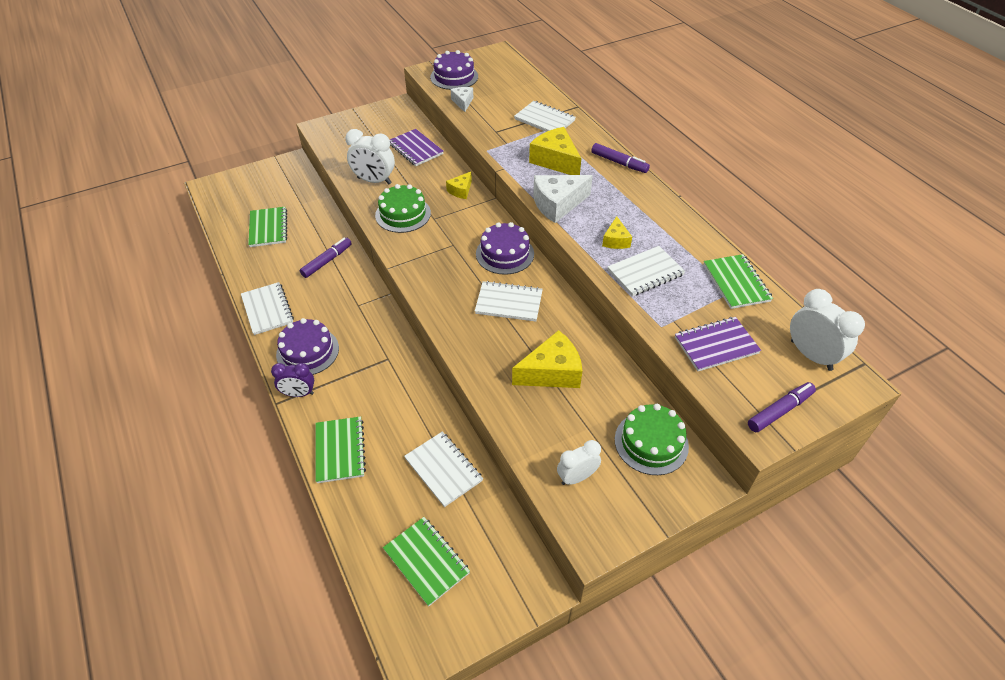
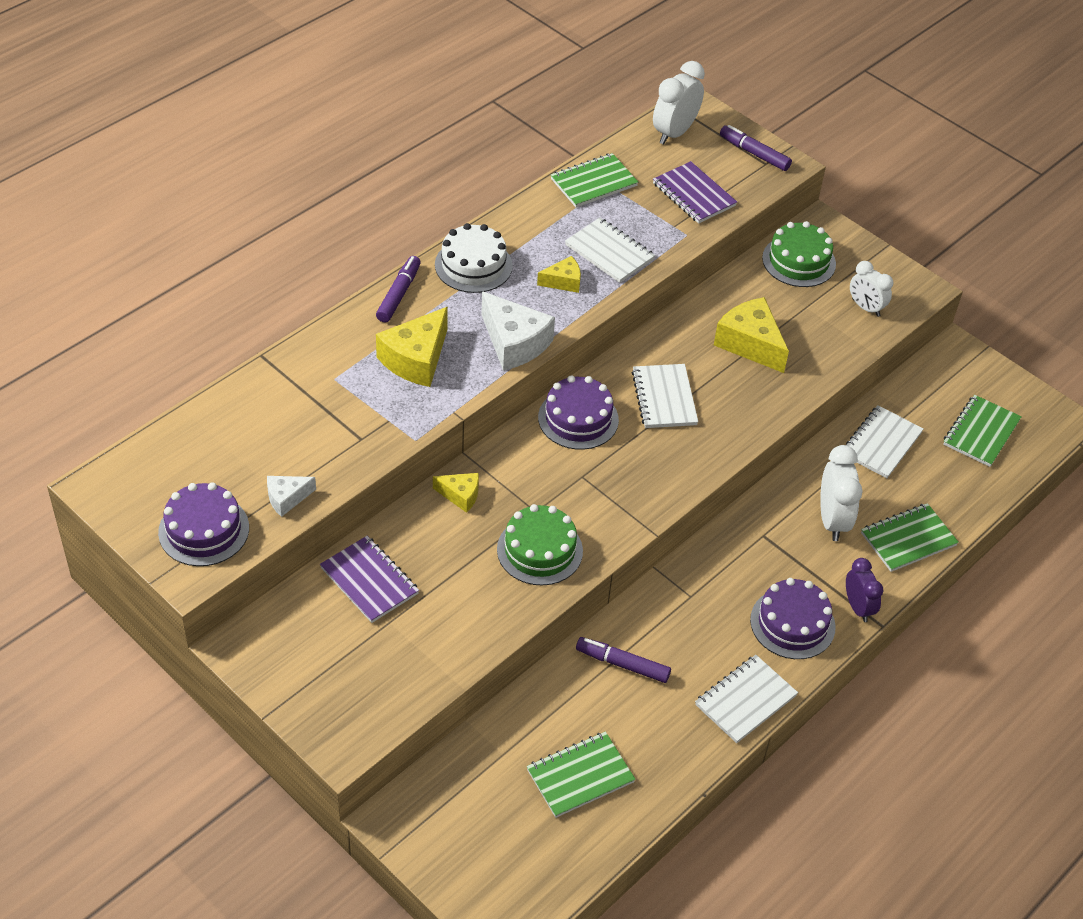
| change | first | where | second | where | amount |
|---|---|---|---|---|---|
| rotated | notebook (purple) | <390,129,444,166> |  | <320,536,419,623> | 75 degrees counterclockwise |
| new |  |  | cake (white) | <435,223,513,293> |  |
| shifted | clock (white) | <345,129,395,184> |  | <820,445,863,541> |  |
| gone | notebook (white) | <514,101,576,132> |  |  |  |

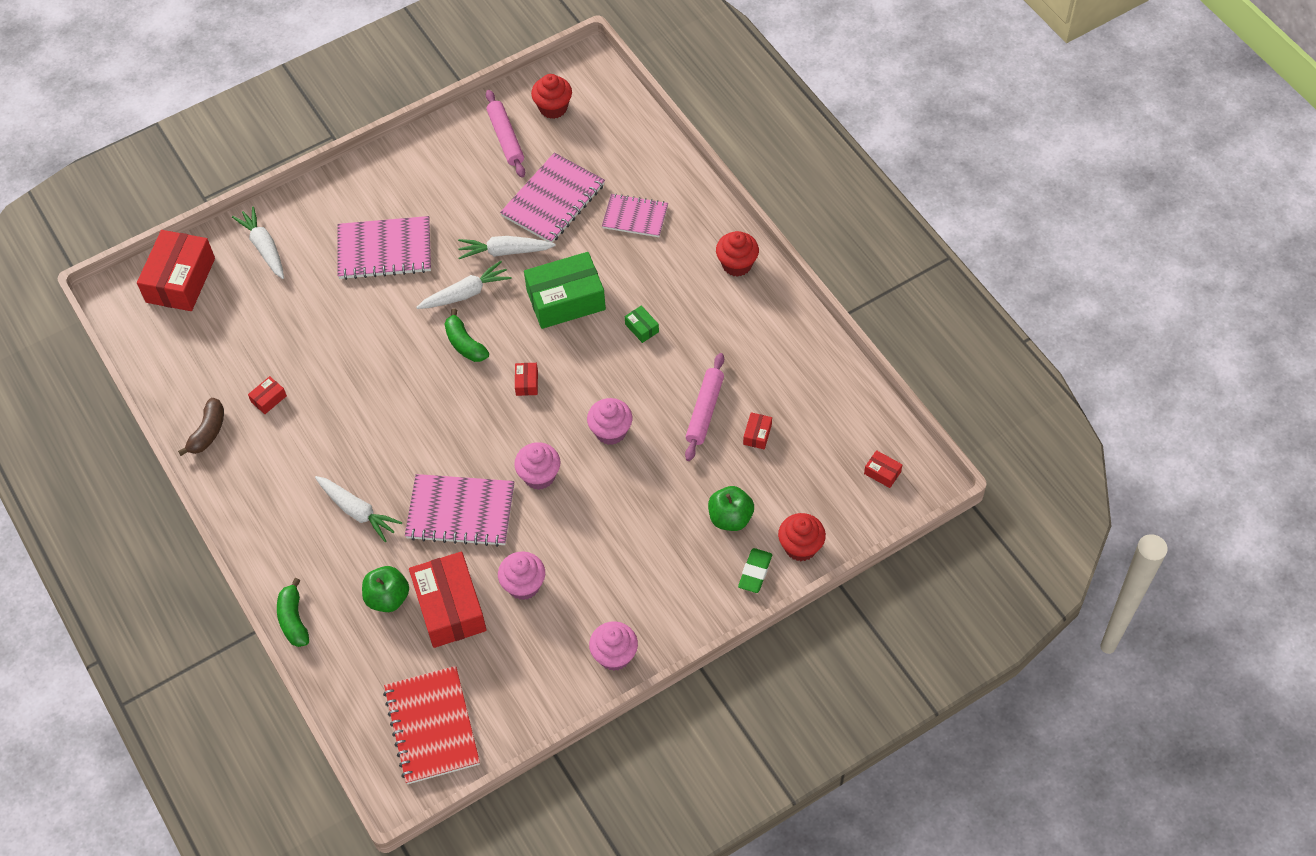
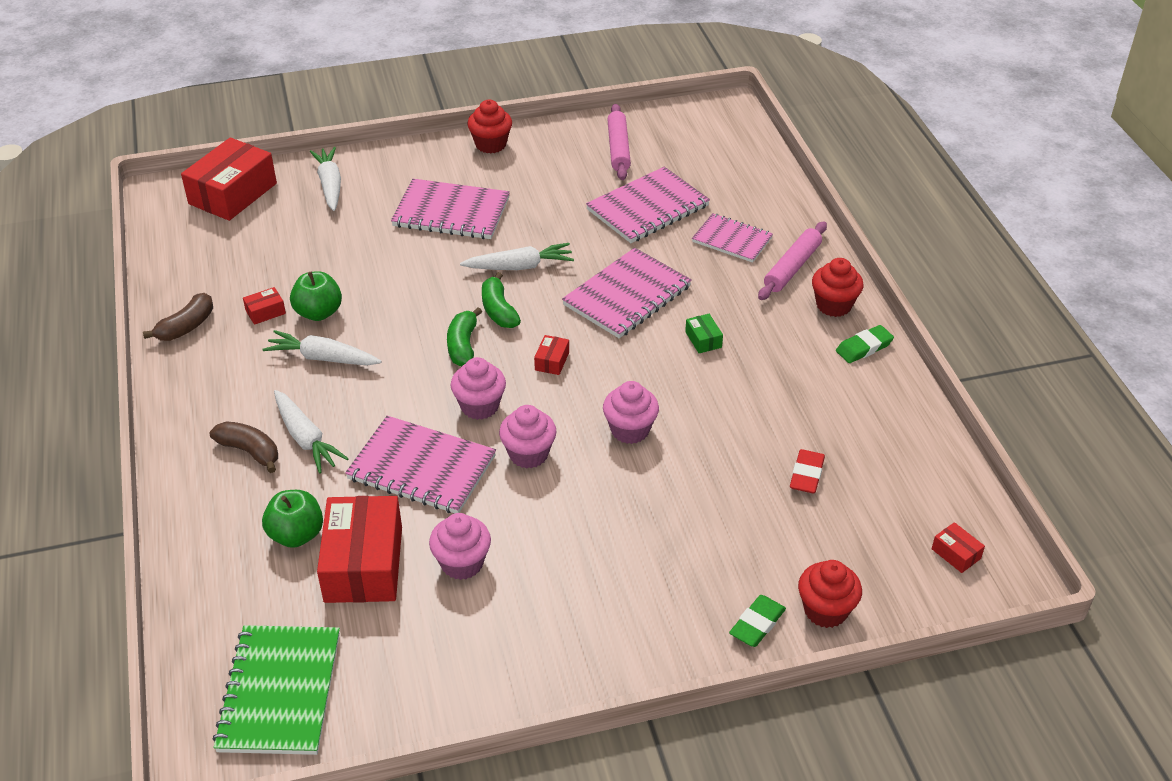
| change | first | where | second | where | amount |
|---|---|---|---|---|---|
| new |  |  | banana (brown) | <210,421,278,473> |  |
| repainted | notebook (red) | <383,666,480,784> | notebook (green) | <213,625,340,755> |  |
| shifted | carrot (white) | <458,236,556,259> |  | <263,330,382,366> |  |
| shifted | apple (green) | <708,486,754,531> |  | <290,271,342,321> |  |
| shifted | banana (green) | <277,578,309,647> |  | <447,307,482,366> |  |
| shifted | cupcake (pink) | <589,621,638,671> |  | <451,357,506,420> |  |
| shifted | cupcake (red) | <531,74,572,119> |  | <467,100,512,153> |  |
| swapped | box (green) | <524,252,606,329> | notebook (pink) | <562,248,692,338> |  |
| shifted | rolling pin (pink) | <685,353,724,461> |  | <758,222,827,300> |  |
| swapped | box (red) | <743,412,772,449> | eraser (red) | <790,449,825,494> |  |
| new |  |  | eraser (green) | <836,325,894,363> |  |

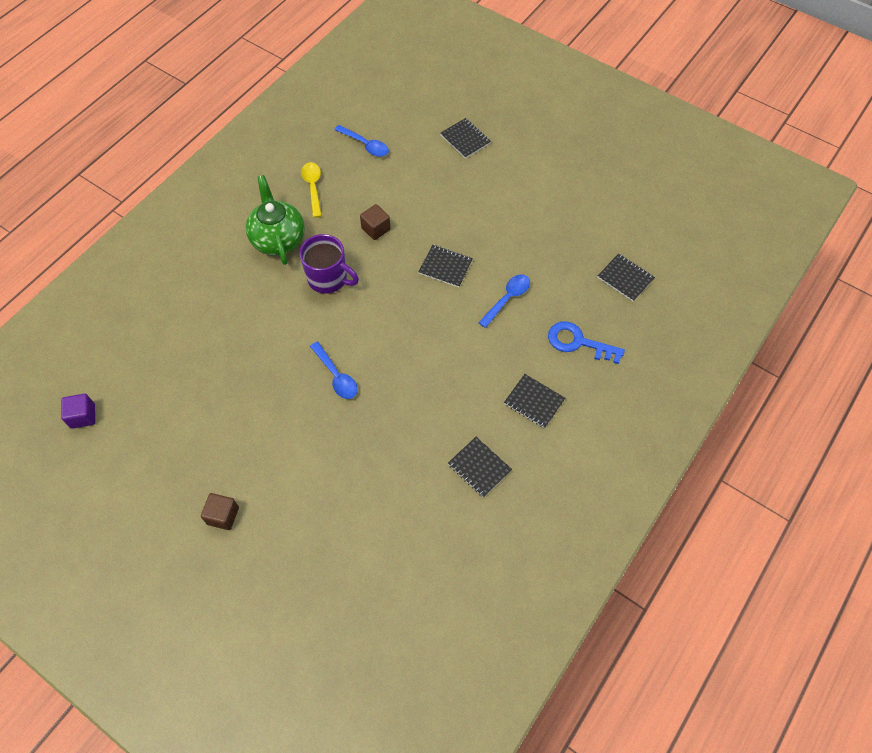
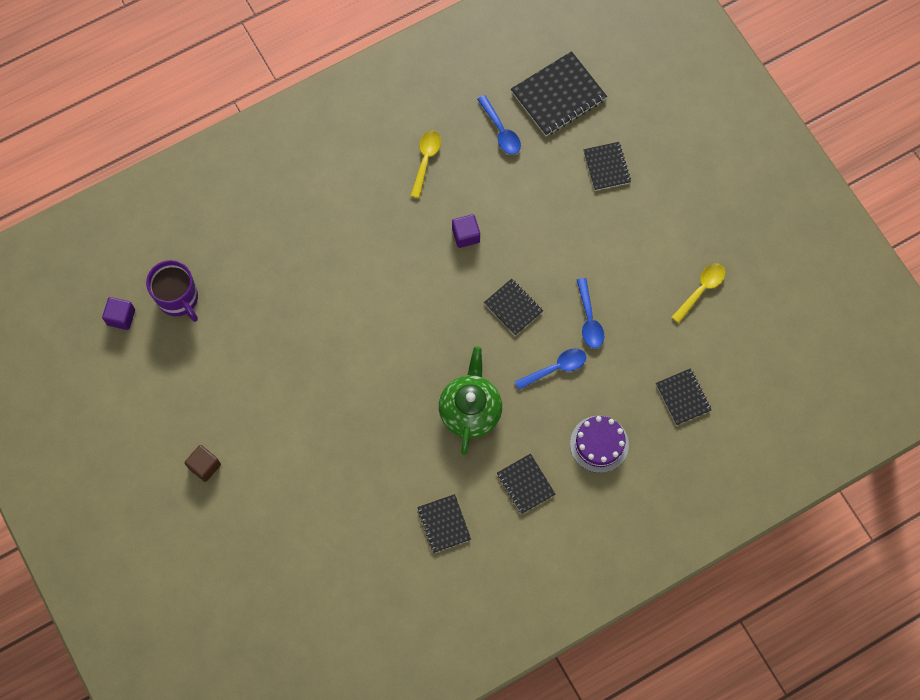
| change | first | where | second | where | amount |
|---|---|---|---|---|---|
| shifted | mug (purple) | <300,234,359,294> |  | <146,260,198,322> |  |
| shifted | teapot (green) | <246,175,305,265> |  | <439,346,502,455> |  |
| repainted | cube (brown) | <360,204,391,240> | cube (purple) | <452,214,480,248> |  |
| new |  |  | notebook (black) | <511,51,607,136> |  |
| swapped | key (blue) | <548,321,625,364> | cake (purple) | <570,416,629,473> |  |
| shifted | spoon (blue) | <310,342,358,399> |  | <577,278,604,348> |  |
| new |  |  | spoon (yellow) | <671,263,725,323> |  |

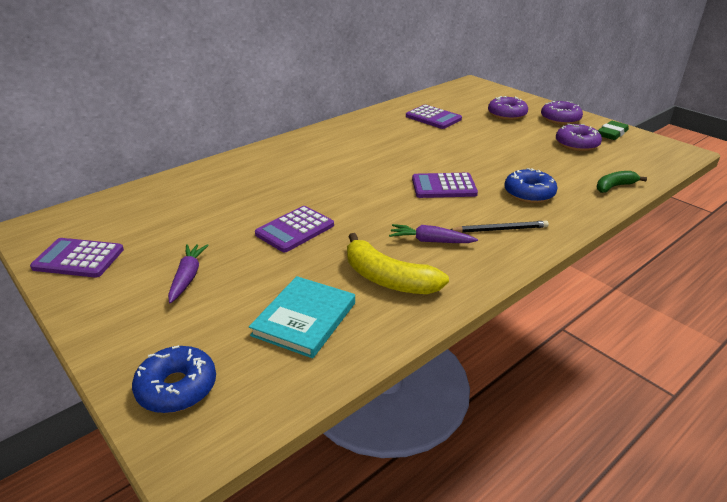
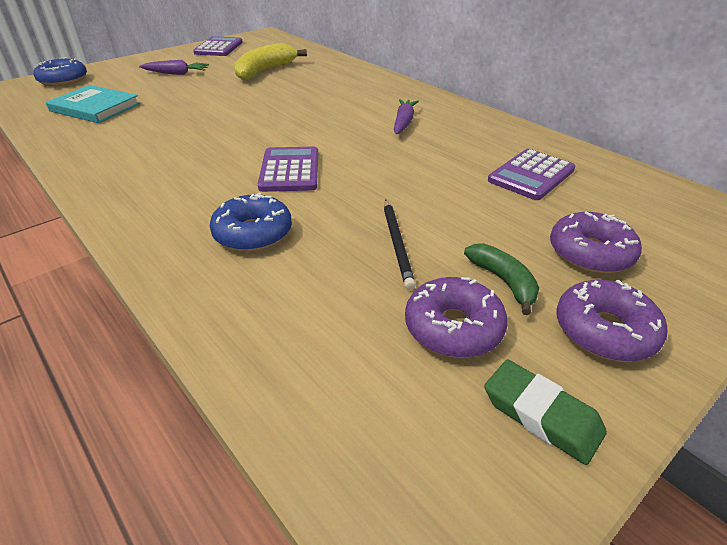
| change | first | where | second | where | amount |
|---|---|---|---|---|---|
| shifted | banana (yellow) | <347,233,449,294> |  | <234,43,307,80> |  |
| shifted | pencil (black) | <450,221,549,233> |  | <384,199,416,290> |  |
| shifted | carrot (purple) | <389,224,478,243> |  | <394,99,419,135> |  |
| shifted | banana (green) | <597,171,647,193> |  | <464,243,539,315> |  |
| gone | calculator (purple) | <255,206,334,252> |  |  |  |

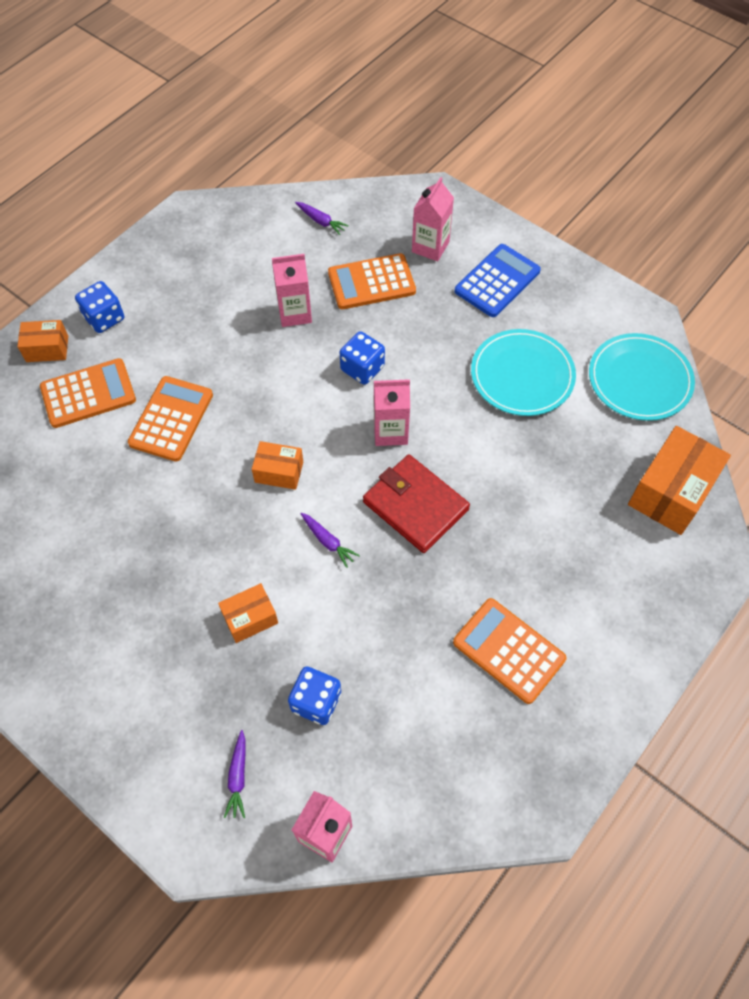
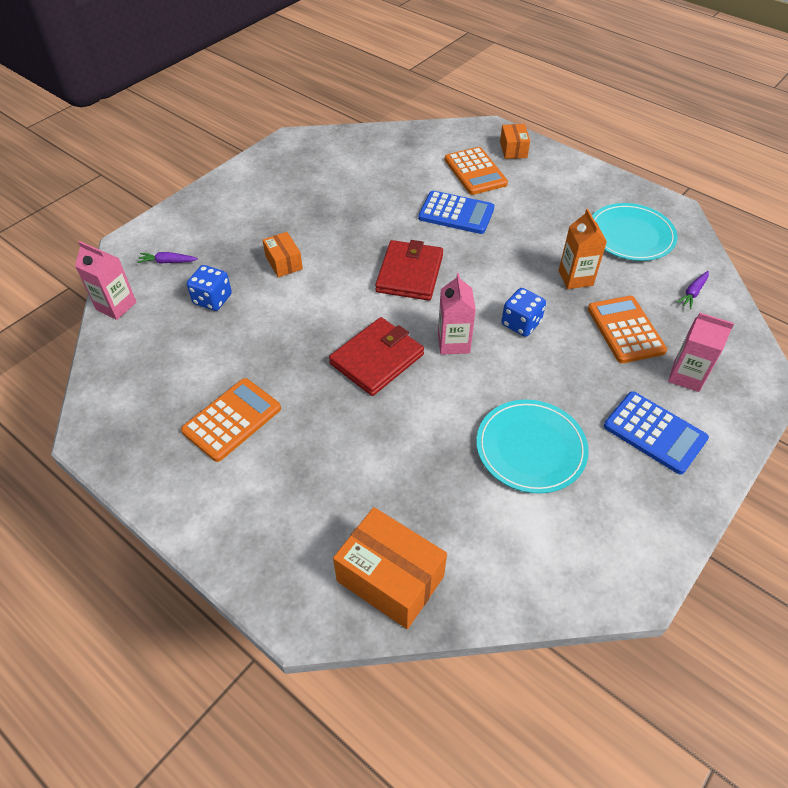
| change | first | where | second | where | amount |
|---|---|---|---|---|---|
| swapped | box (orange) | <252,441,303,490> | wallet (red) | <375,240,443,301> |  |
| repainted | calculator (orange) | <128,376,213,462> | calculator (blue) | <418,191,495,234> |  |
| repainted | carton (pink) | <272,254,312,327> | carton (orange) | <559,209,607,289> |  |
| shifted | plate (turquoise) | <589,333,695,421> |  | <592,203,677,261> |  |
| gone | dice (blue) | <75,281,124,333> |  |  |  |
| gone | carrot (purple) | <300,513,360,568> |  |  |  |

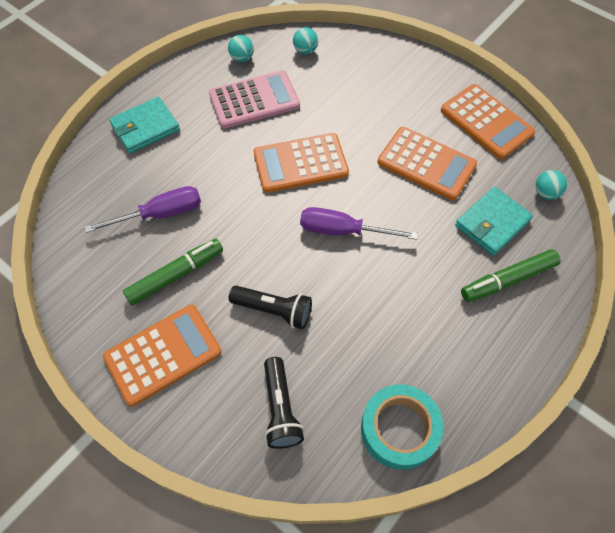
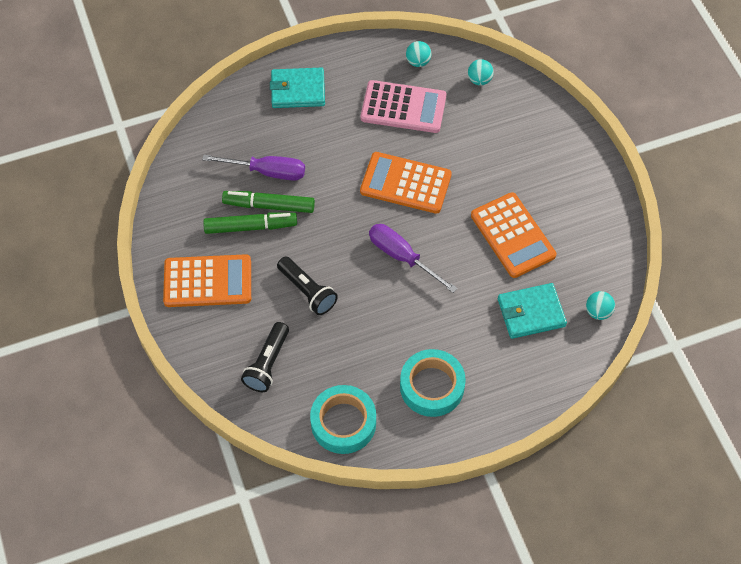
| change | first | where | second | where | amount |
|---|---|---|---|---|---|
| shifted | marker (green) | <461,249,561,302> |  | <222,191,315,213> |  |
| new |  |  | tape (turquoise) | <400,349,466,417> |  |
| gone | calculator (orange) | <441,84,535,159> |  |  |  |

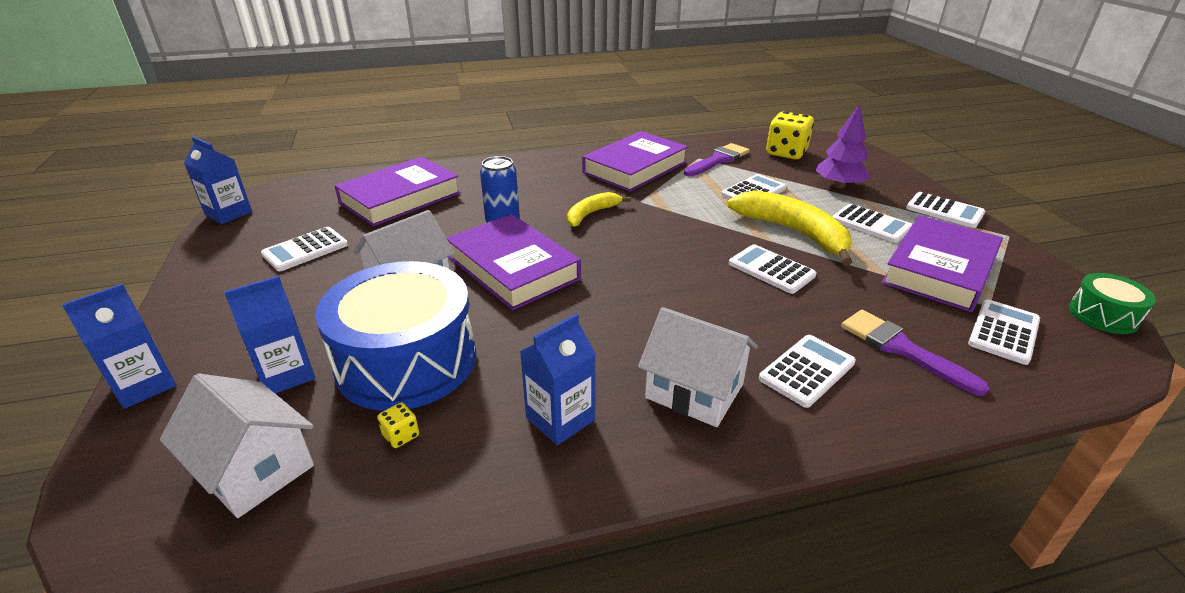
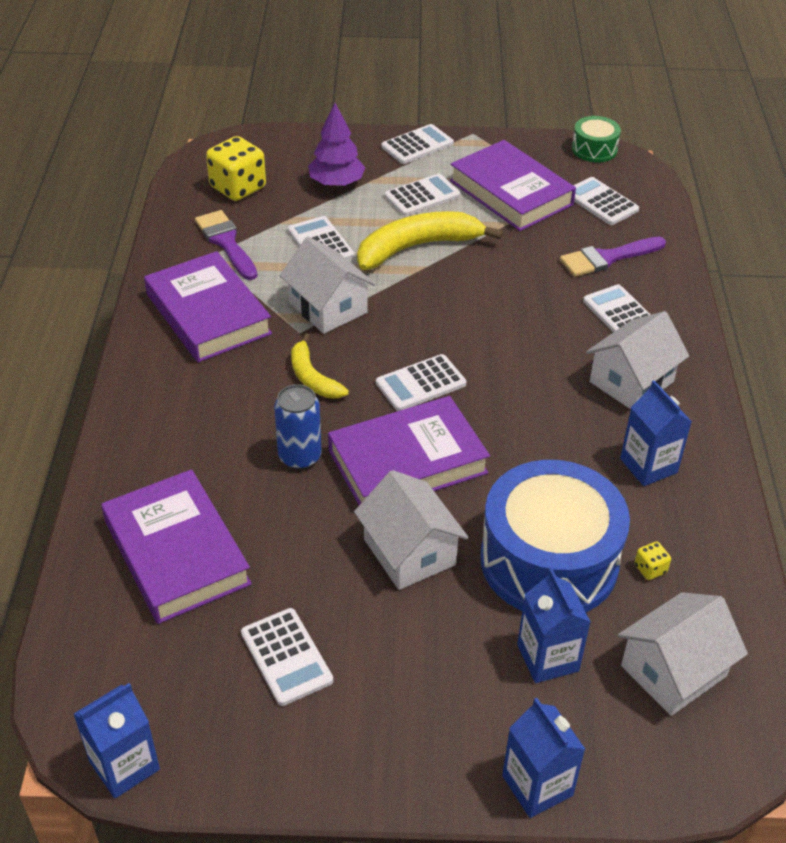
| change | first | where | second | where | amount |
|---|---|---|---|---|---|
| new |  |  | house (white) | <280,237,376,334> |  |
| shifted | calculator (white) | <729,244,816,294> |  | <376,354,466,411> |  |

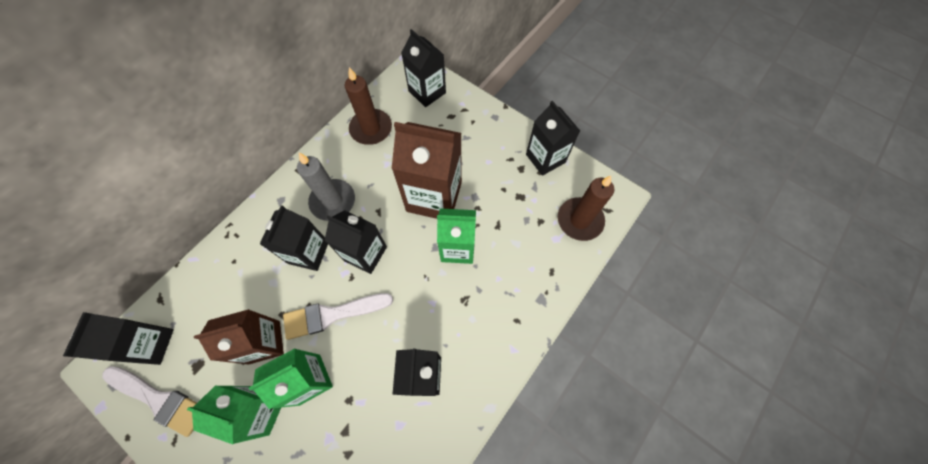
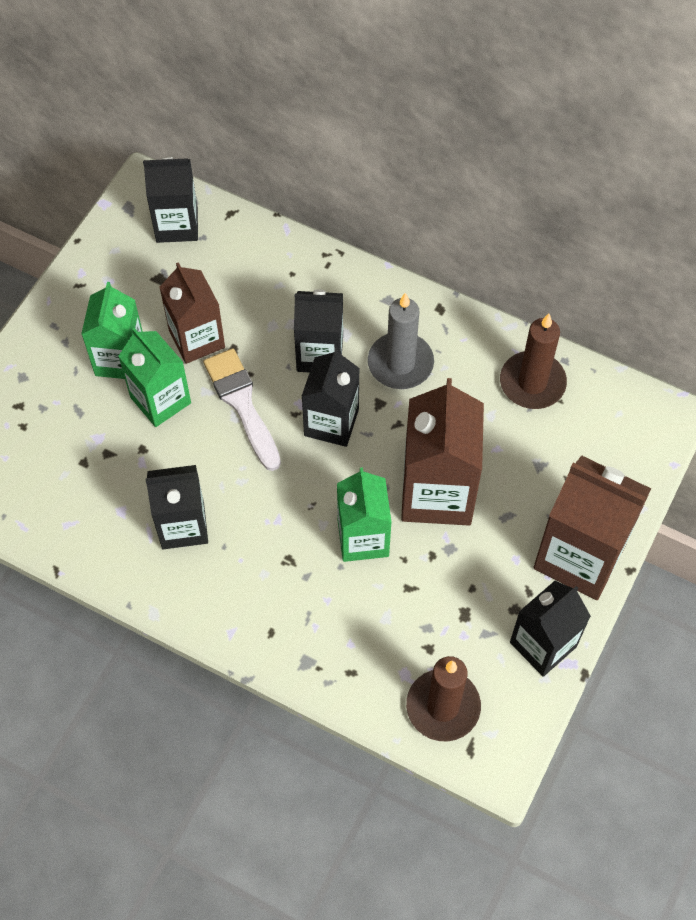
| change | first | where | second | where | amount |
|---|---|---|---|---|---|
| new |  |  | carton (brown) | <533,455,651,600> |  |
| gone | brush (white) | <102,366,197,437> |  |  |  |
| gone | carton (black) | <401,29,446,107> |  |  |  |

